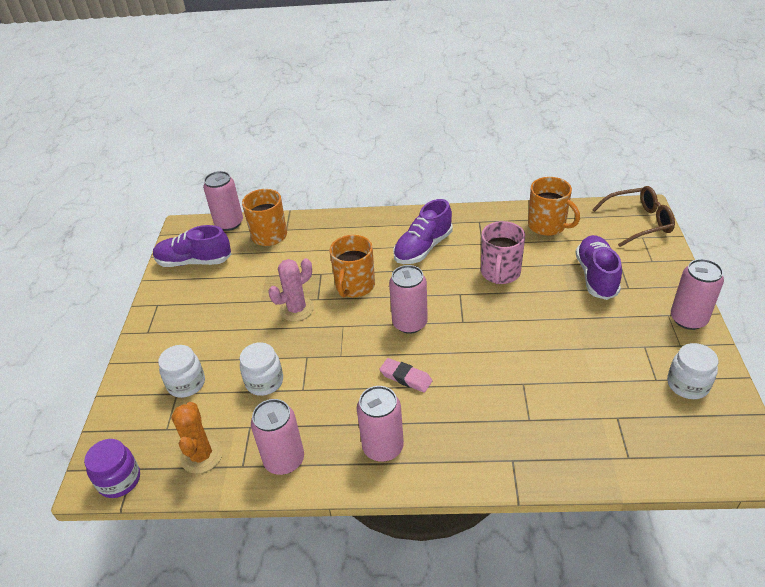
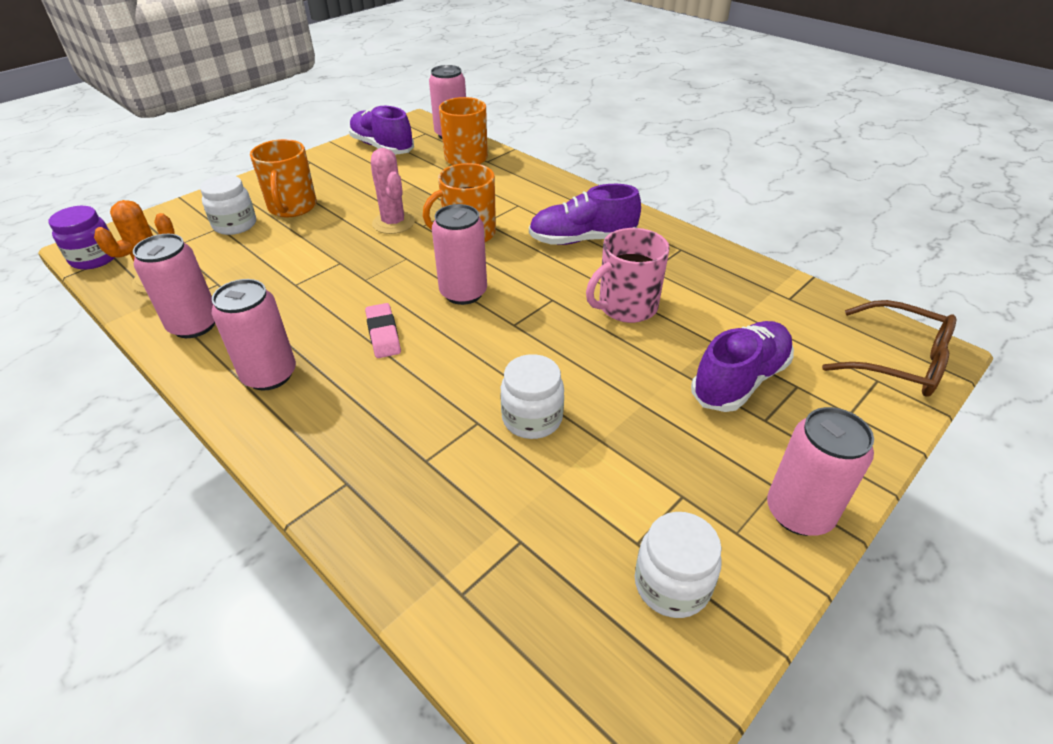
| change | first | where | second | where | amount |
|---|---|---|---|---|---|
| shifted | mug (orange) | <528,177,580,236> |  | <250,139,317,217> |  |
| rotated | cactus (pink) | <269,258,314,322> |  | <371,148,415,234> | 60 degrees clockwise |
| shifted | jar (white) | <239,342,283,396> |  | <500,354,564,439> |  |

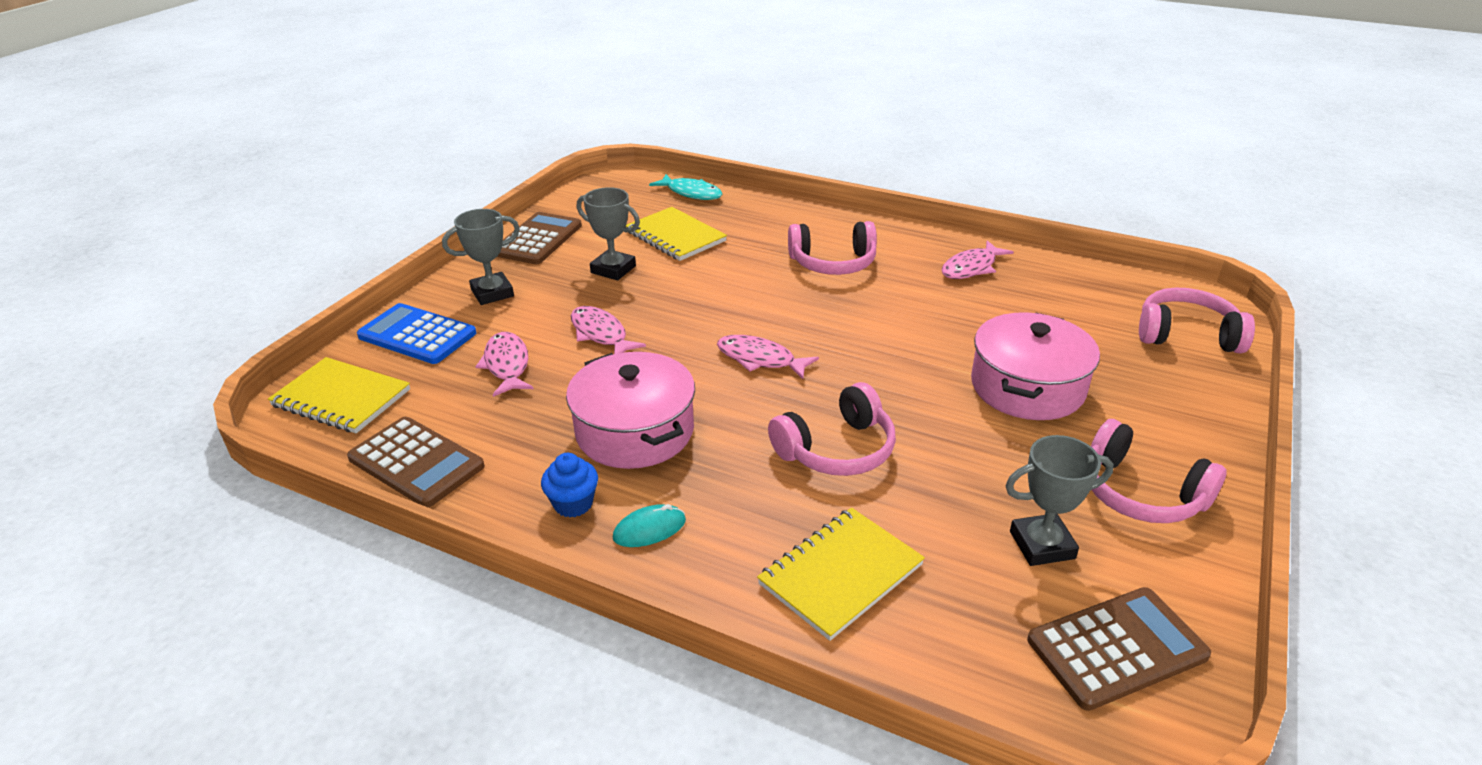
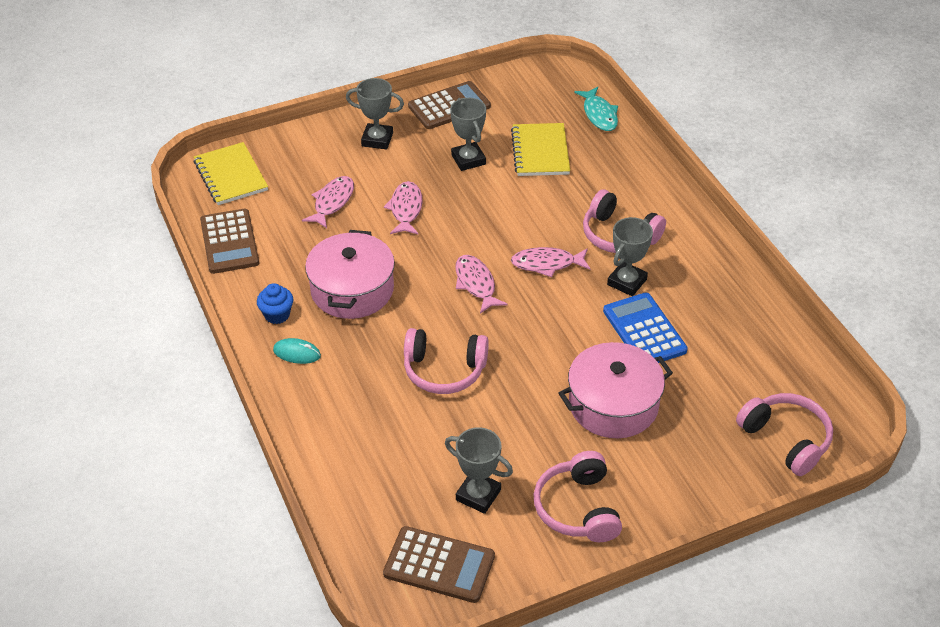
| change | first | where | second | where | amount |
|---|---|---|---|---|---|
| shifted | fish (pink) | <941,241,1014,279> |  | <511,247,591,277> |  |
| shifted | calculator (blue) | <357,303,476,364> |  | <603,293,688,363> |  |
| new |  |  | trophy (grey) | <607,217,653,296> |  |
| gone | notebook (yellow) | <757,508,925,641> |  |  |  |

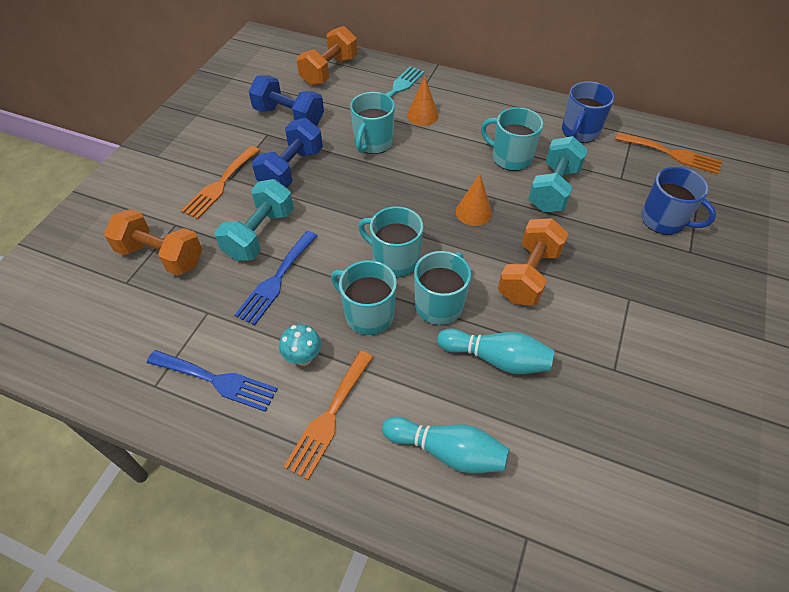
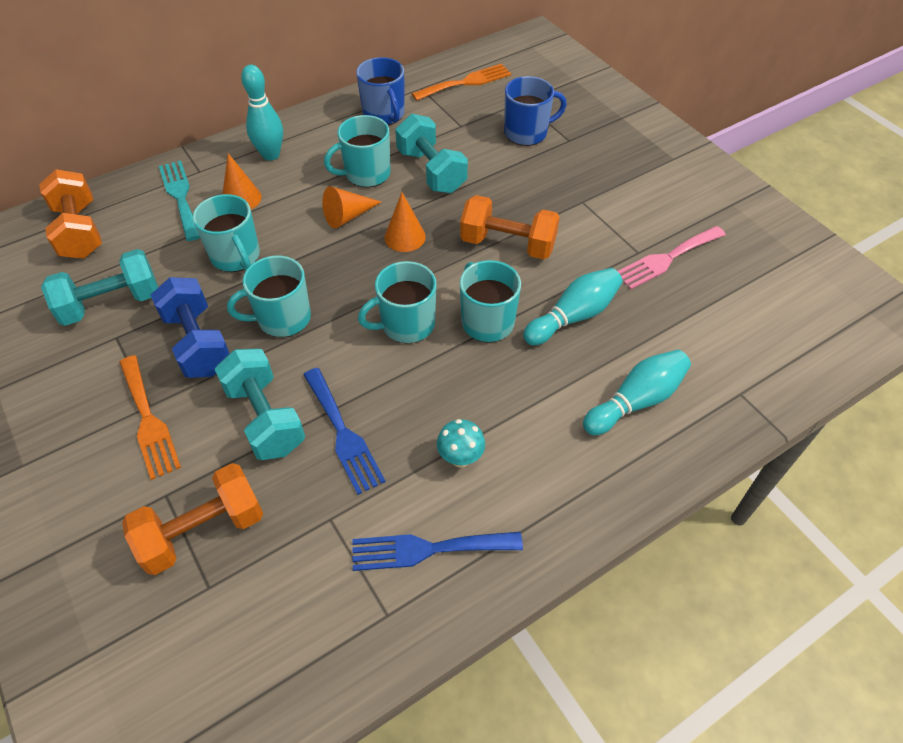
| change | first | where | second | where | amount |
|---|---|---|---|---|---|
| repainted | dumbbell (blue) | <248,76,324,126> | dumbbell (turquoise) | <41,249,158,326> |  |
| shifted | mug (turquoise) | <331,260,397,335> |  | <227,256,311,337> |  |
| new |  |  | bowling pin (turquoise) | <241,65,283,161> |  |
| new |  |  | cone (orange) | <322,186,381,228> |  |
| rotated | fork (blue) | <147,350,278,412> |  | <353,532,523,571> | 150 degrees counterclockwise |
| rotated | dumbbell (orange) | <498,218,569,305> |  | <460,195,560,259> | 45 degrees counterclockwise |
| new |  |  | fork (pink) | <618,226,726,289> |  |
| gone | fork (orange) | <283,351,373,480> |  |  |  |

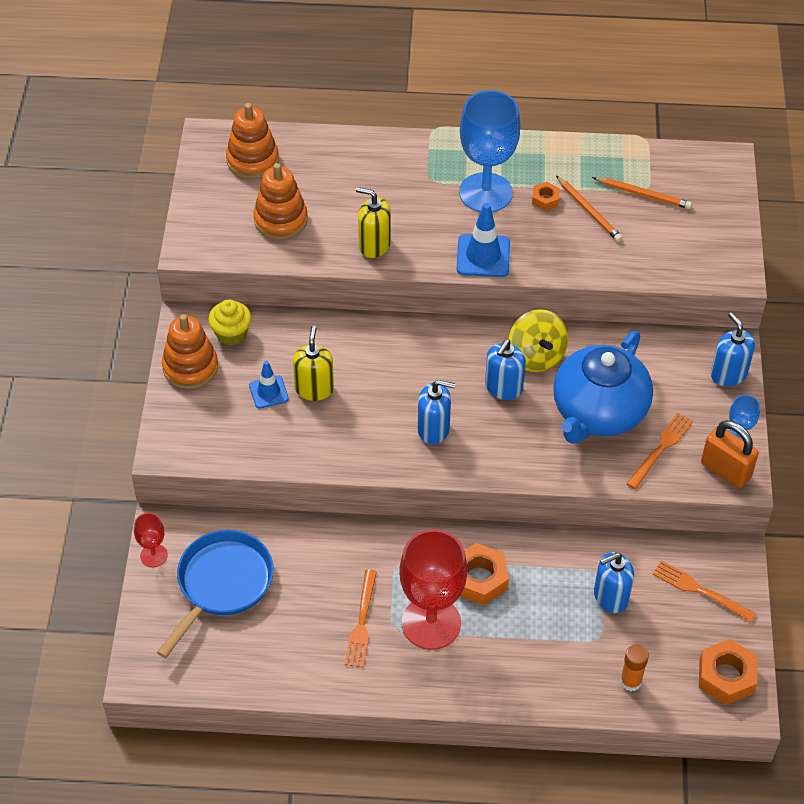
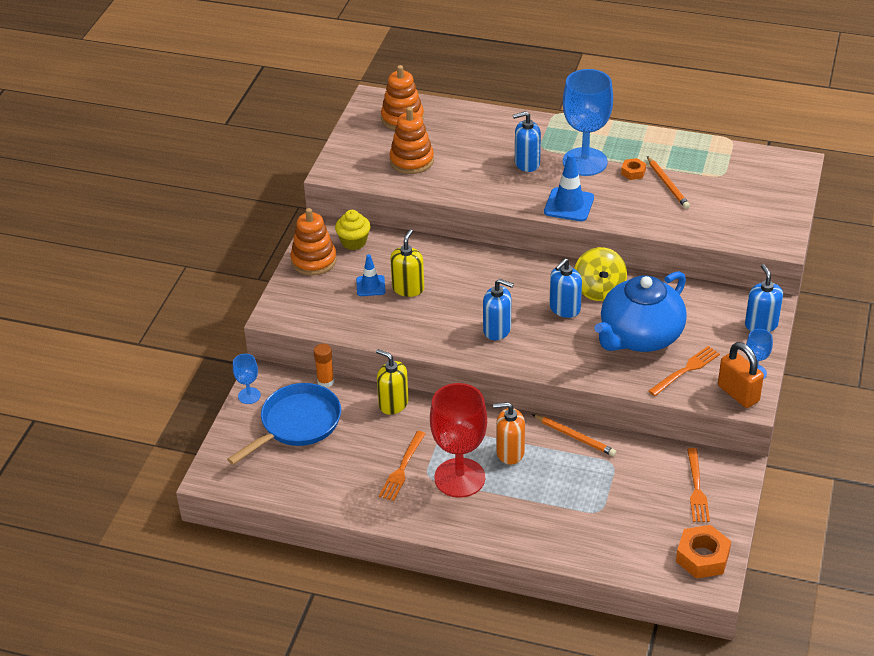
| change | first | where | second | where | amount |
|---|---|---|---|---|---|
| repainted | goblet (red) | <134,513,168,567> | goblet (blue) | <233,354,261,404> |  |
| shifted | glue stick (orange) | <620,644,649,691> |  | <314,343,334,388> |  |
| shifted | soap dispenser (yellow) | <356,187,391,258> |  | <376,349,409,415> |  |
| swapped | nut (orange) | <460,543,509,605> | soap dispenser (orange) | <493,402,525,465> |  |
| shifted | soap dispenser (blue) | <594,552,634,613> |  | <513,111,541,172> |  |
| shifted | pencil (orange) | <592,177,692,209> |  | <532,414,616,456> |  |
| rotated | fork (orange) | <652,560,756,622> |  | <687,448,710,522> | 135 degrees counterclockwise |

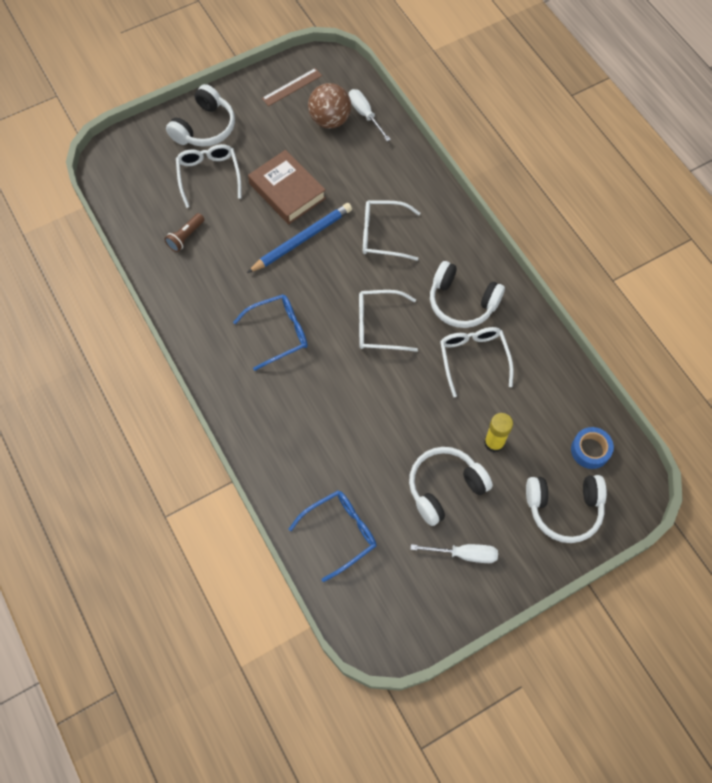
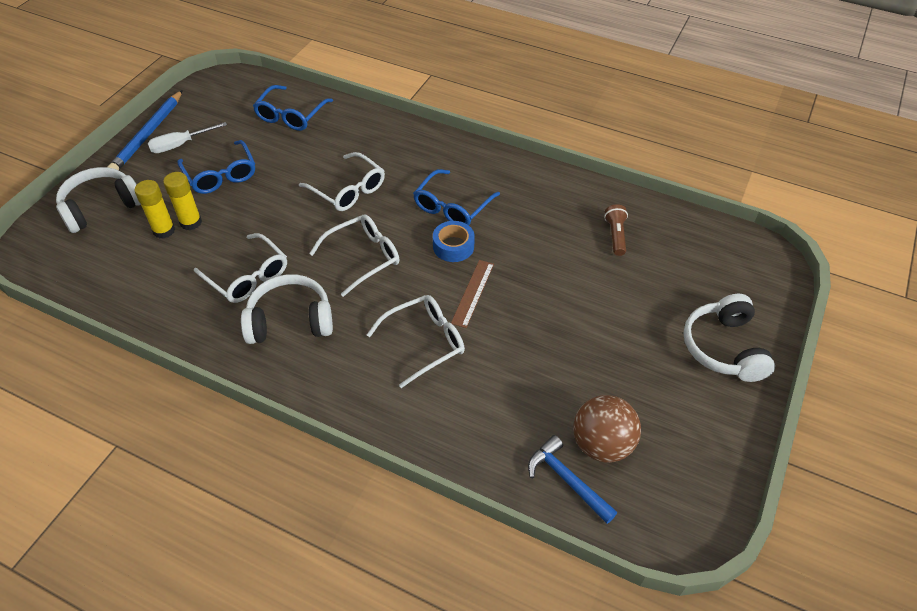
| change | first | where | second | where | amount |
|---|---|---|---|---|---|
| shifted | pencil (blue) | <247,203,352,273> |  | <108,90,183,170> |  |
| new |  |  | glue stick (yellow) | <135,180,175,239> |  |
| swapped | headphones (white) | <409,447,493,526> | glasses (blue) | <177,140,255,194> |  |
| shifted | glasses (white) | <176,144,242,208> |  | <299,152,385,211> |  |
| shifted | tape (blue) | <571,427,614,469> |  | <433,221,475,262> |  |
| shifted | ruler (brown) | <262,68,322,106> |  | <451,260,494,328> |  |
| swapped | screwdriver (white) | <349,89,391,142> | hammer (blue) | <528,435,617,524> |  |
| gone | book (brown) | <248,150,326,224> |  |  |  |

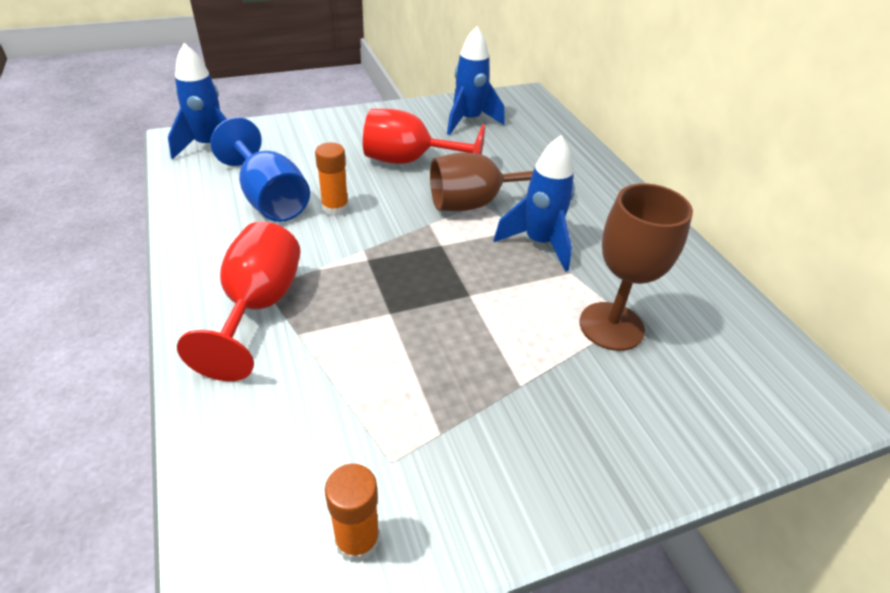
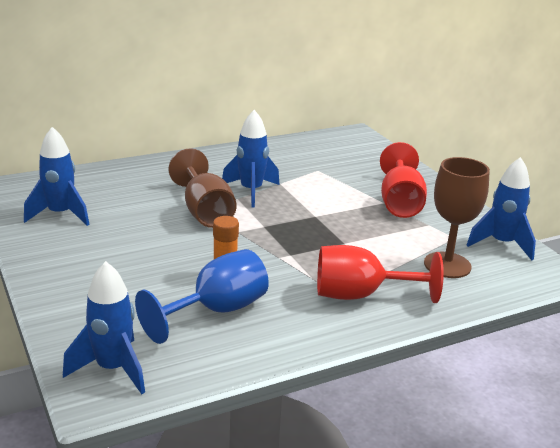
| change | first | where | second | where | amount |
|---|---|---|---|---|---|
| shifted | goblet (red) | <363,109,485,164> |  | <380,142,427,218> |  |
| shifted | goblet (brown) | <579,183,693,351> |  | <424,157,490,278> |  |
| swapped | glue stick (orange) | <325,464,380,563> | rocket (blue) | <467,157,536,260> |  |

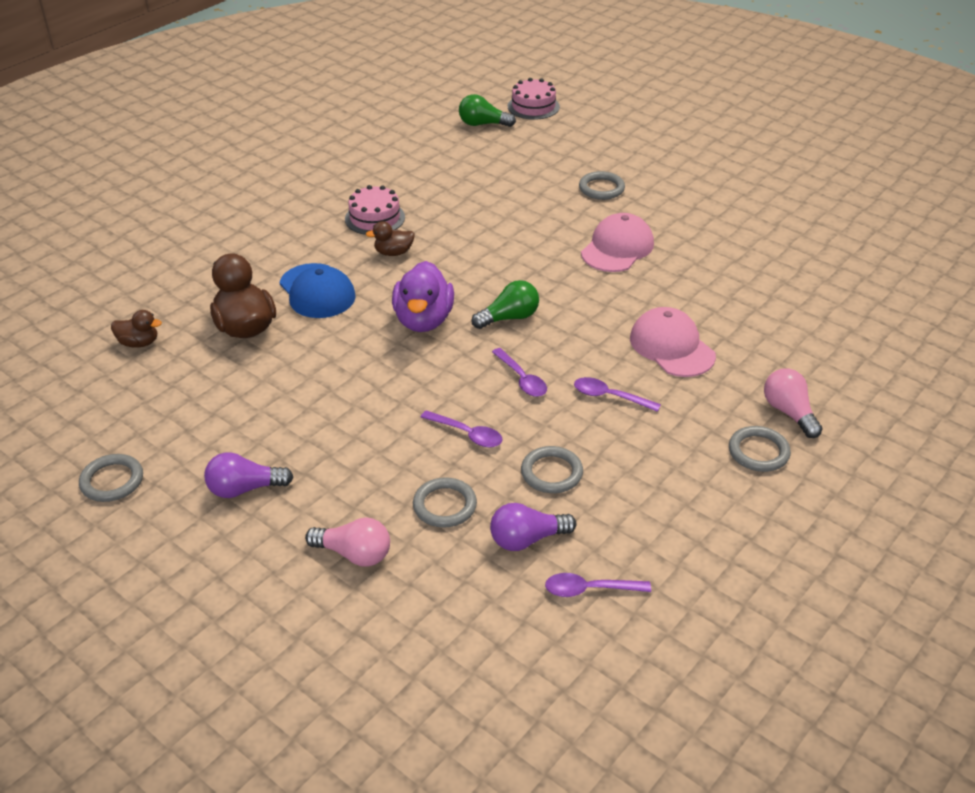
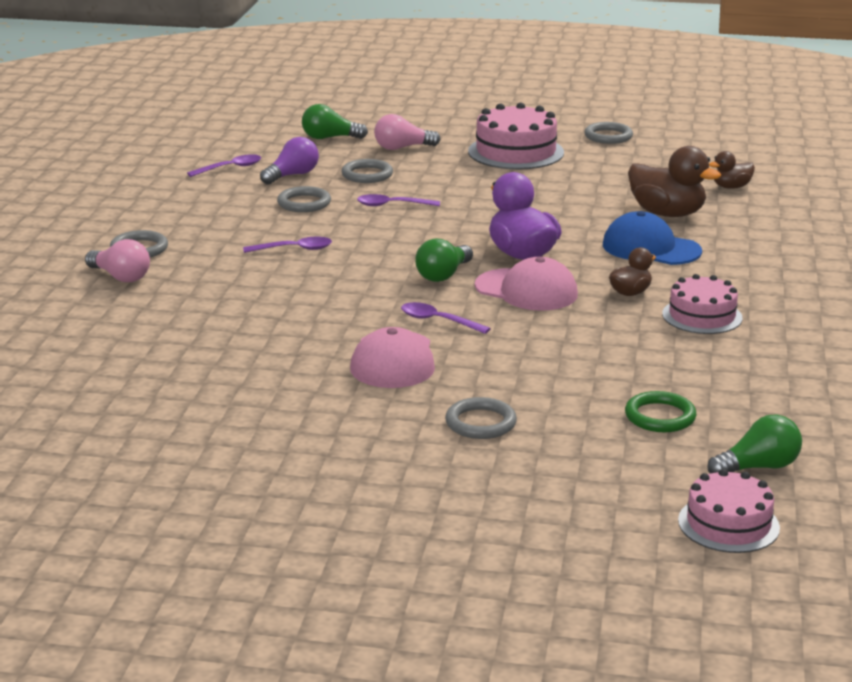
| change | first | where | second | where | amount |
|---|---|---|---|---|---|
| new |  |  | light bulb (green) | <302,104,368,139> |  |
| shifted | spoon (purple) | <492,348,547,397> |  | <401,302,491,334> |  |
| swapped | light bulb (purple) | <204,452,293,498> | cake (pink) | <468,102,564,169> |  |
| shifted | cap (pink) | <630,307,716,377> |  | <475,257,578,311> |  |
| new |  |  | ring (green) | <625,391,696,432> |  |

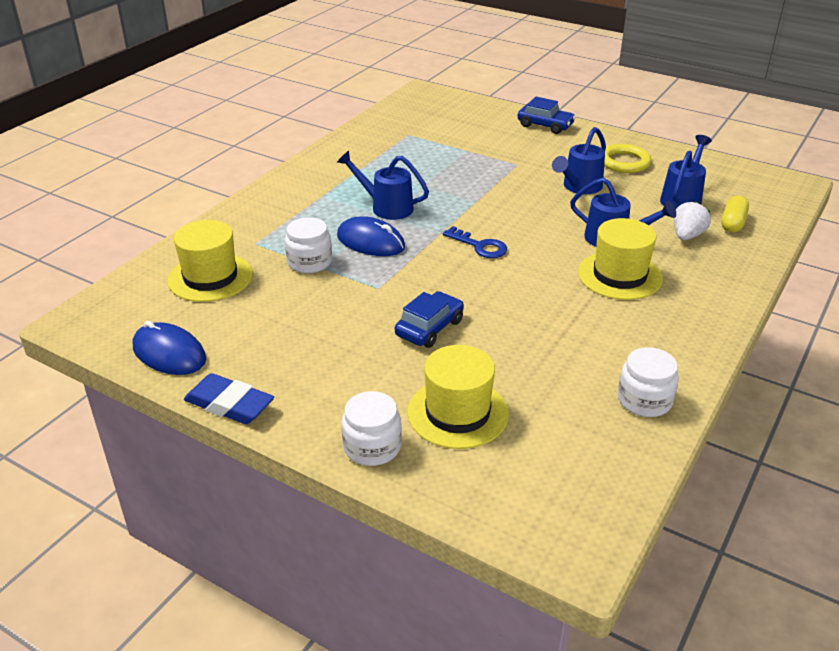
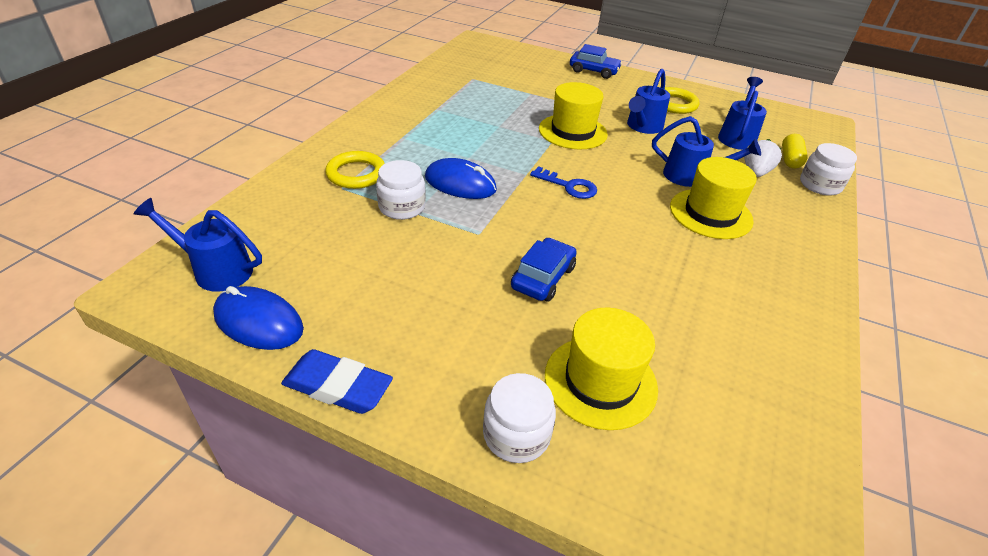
| change | first | where | second | where | amount |
|---|---|---|---|---|---|
| shifted | watering can (blue) | <337,151,429,220> |  | <134,198,262,292> |  |
| new |  |  | ring (yellow) | <325,151,385,189> |  |
| shifted | hat (yellow) | <168,220,253,302> |  | <539,82,608,149> |  |
| shifted | jar (white) | <618,347,679,417> |  | <800,143,857,196> |  |

